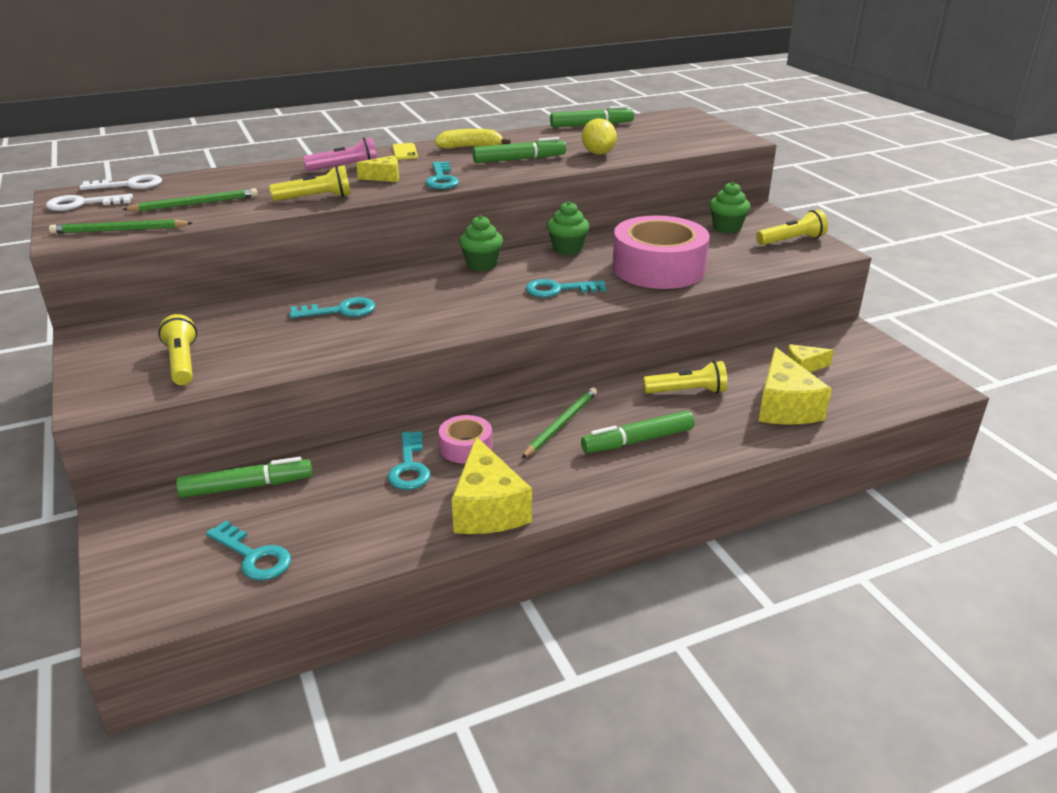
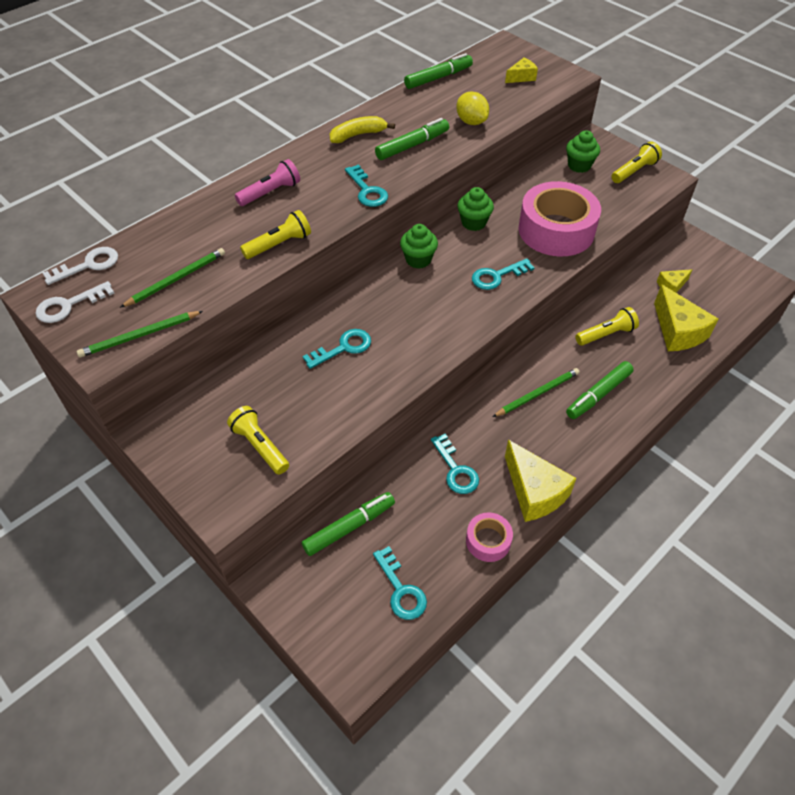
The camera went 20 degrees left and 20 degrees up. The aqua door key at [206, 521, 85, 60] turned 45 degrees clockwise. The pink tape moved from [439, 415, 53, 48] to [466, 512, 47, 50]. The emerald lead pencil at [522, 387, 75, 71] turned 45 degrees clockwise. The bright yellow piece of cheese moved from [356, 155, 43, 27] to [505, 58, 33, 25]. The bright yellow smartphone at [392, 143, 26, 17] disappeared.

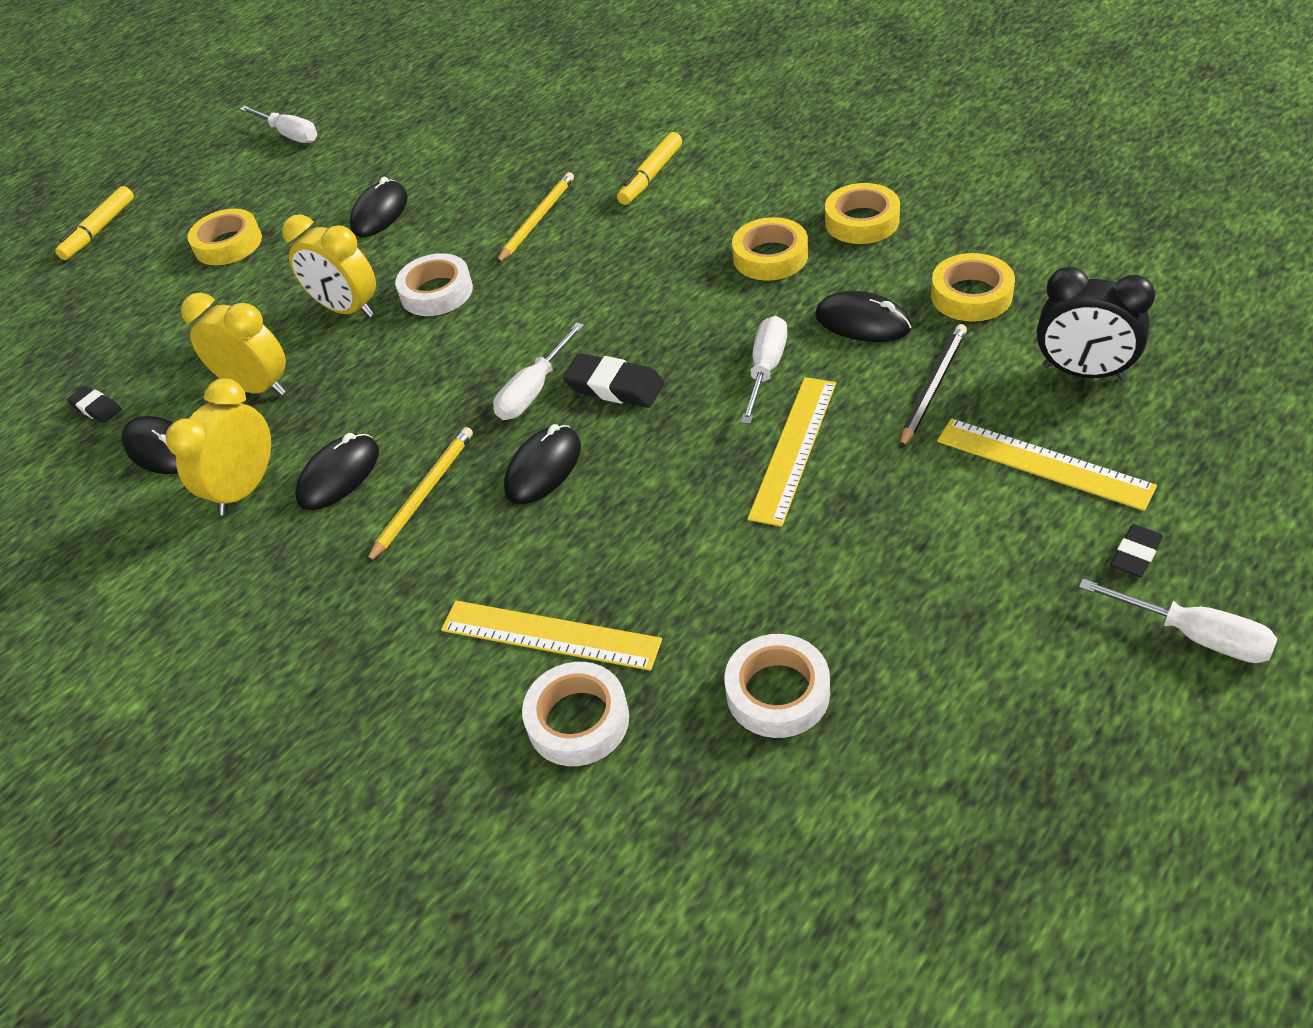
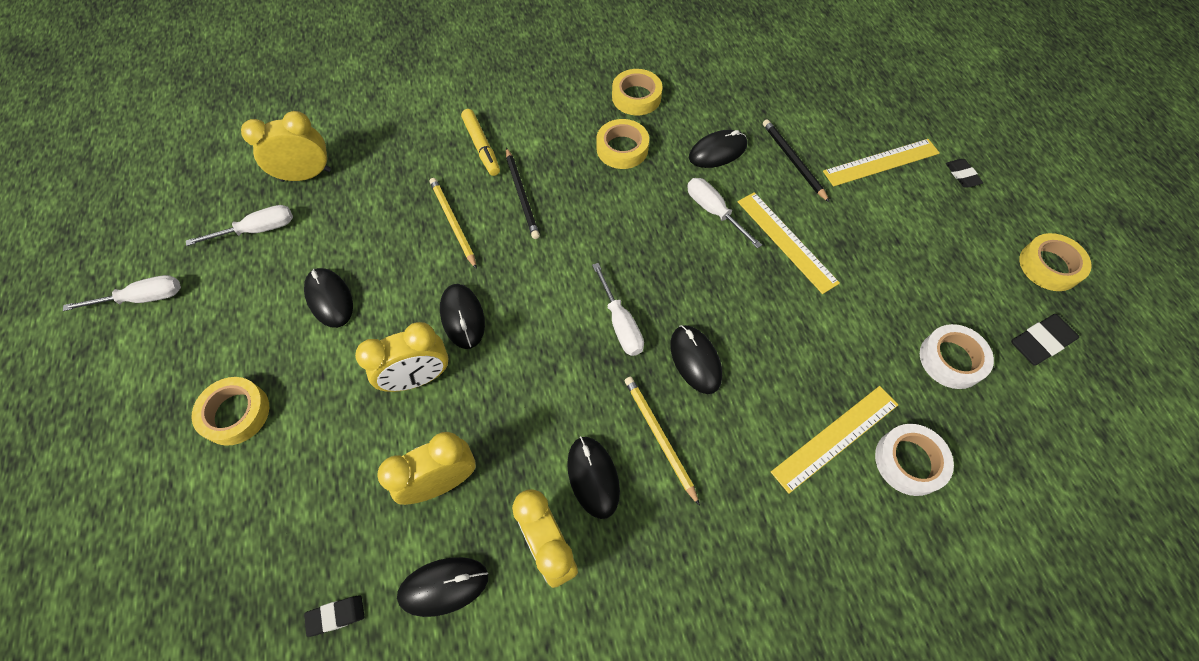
The camera went 60 degrees left and 15 degrees up. The pure white hand screwdriver moved from [1079, 579, 198, 84] to [186, 205, 107, 41]. The bright yellow bedside clock at [241, 111, 90, 71] appeared. The pure white tape at [395, 253, 78, 63] was replaced by the black computer mouse at [440, 284, 45, 65]. The black lead pencil at [506, 147, 34, 92] appeared. The black gum eraser moved from [563, 353, 102, 55] to [1011, 314, 68, 52]. The bright yellow tape moved from [931, 253, 84, 69] to [1019, 233, 73, 58]. The bright yellow felt pen at [55, 186, 79, 74] disappeared. The black bedside clock at [1037, 266, 118, 113] disappeared.

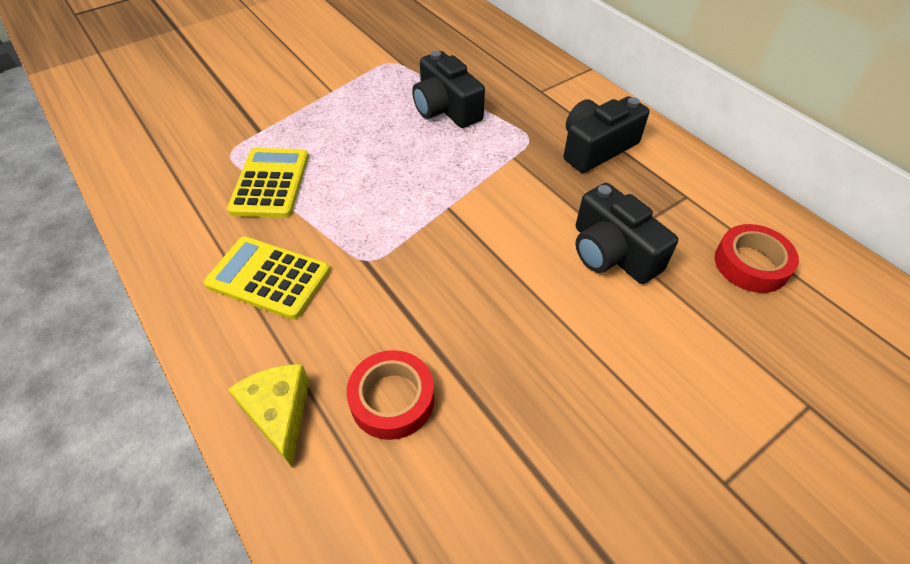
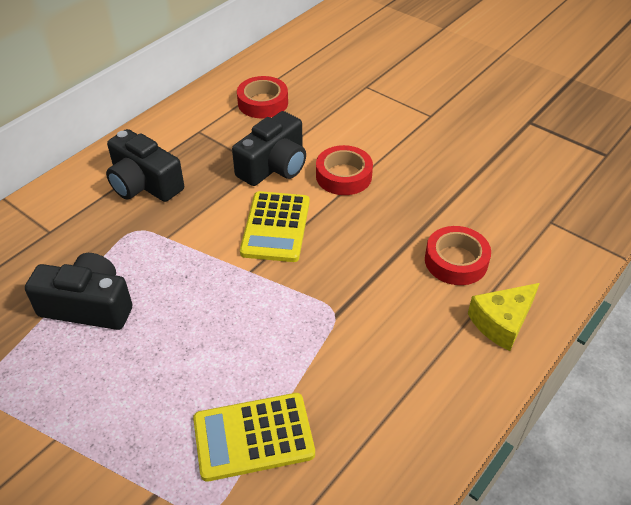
The camera went 105 degrees left and 5 degrees down. The black photo camera at [412, 51, 73, 77] turned 120 degrees counterclockwise. The bright yellow adding machine moved from [204, 236, 126, 84] to [240, 191, 70, 71]. The scarlet tape at [316, 145, 57, 50] appeared.

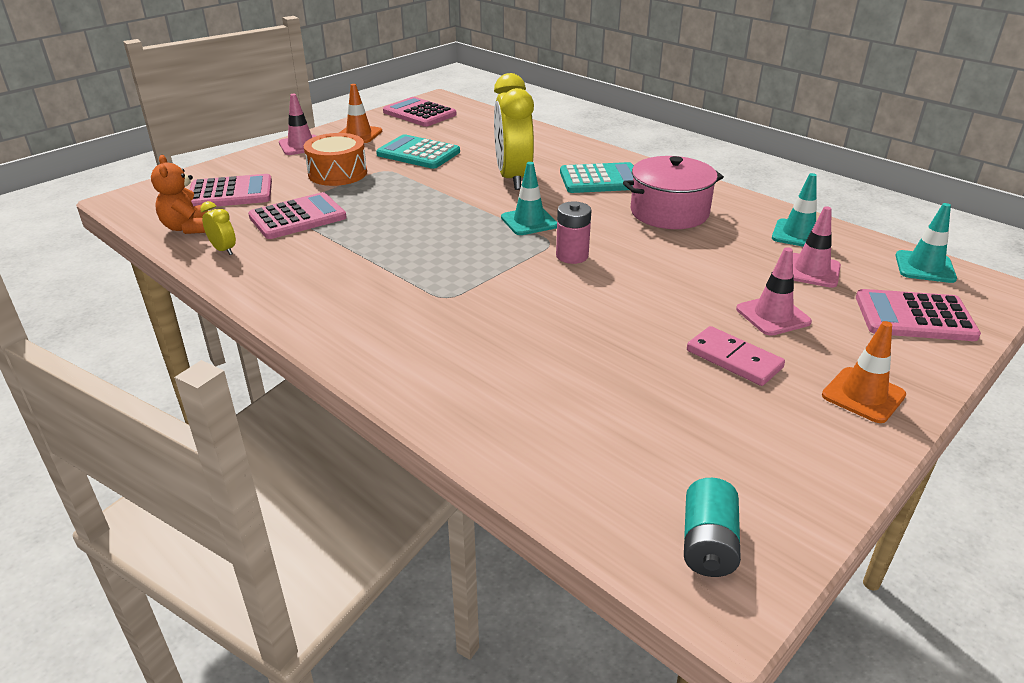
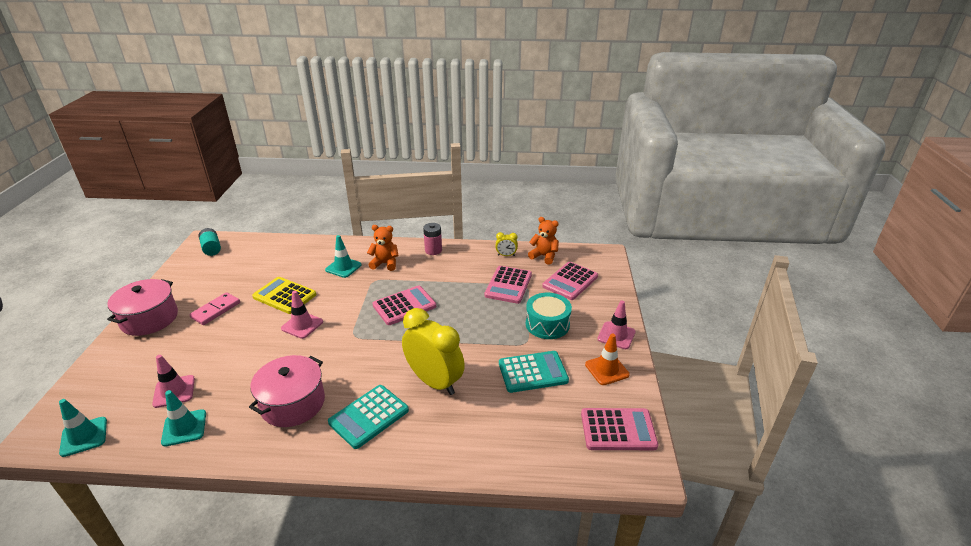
The camera went 140 degrees right and 0 degrees up. The bright orange traffic cone at [822, 321, 84, 102] was replaced by the pink stockpot at [107, 279, 71, 57]. The pink domino at [687, 326, 98, 60] turned 60 degrees counterclockwise. The bright yellow adding machine at [252, 277, 64, 37] appeared. The pink traffic cone moved from [736, 247, 76, 89] to [281, 291, 42, 48]. The aqua traffic cone moved from [501, 162, 56, 73] to [325, 235, 37, 43]. The bright orange teddy at [367, 225, 32, 46] appeared. The pink adding machine moved from [856, 289, 125, 52] to [373, 286, 63, 39]. The pink battery moved from [556, 201, 36, 63] to [423, 223, 19, 32]. The bright orange drum at [304, 133, 63, 53] became the aqua drum at [526, 293, 46, 46].

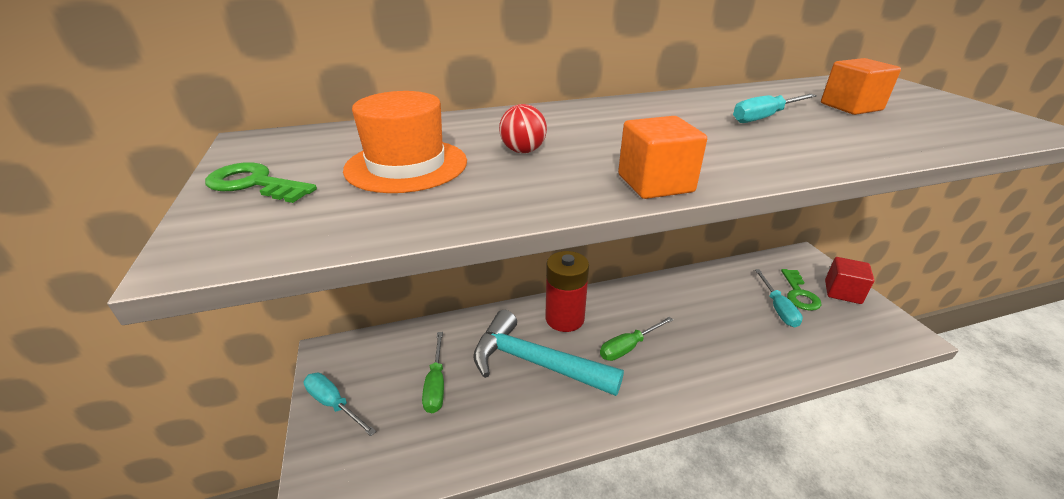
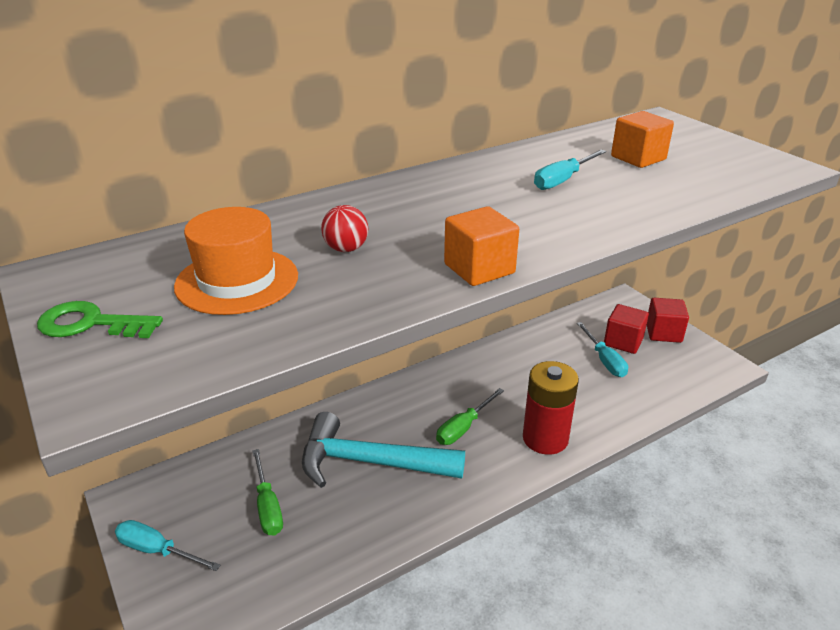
The camera went 15 degrees left and 0 degrees up. The scarlet battery moved from [545, 251, 44, 81] to [523, 361, 56, 94]. The emerald door key at [781, 269, 41, 42] was replaced by the scarlet block at [604, 304, 45, 50].

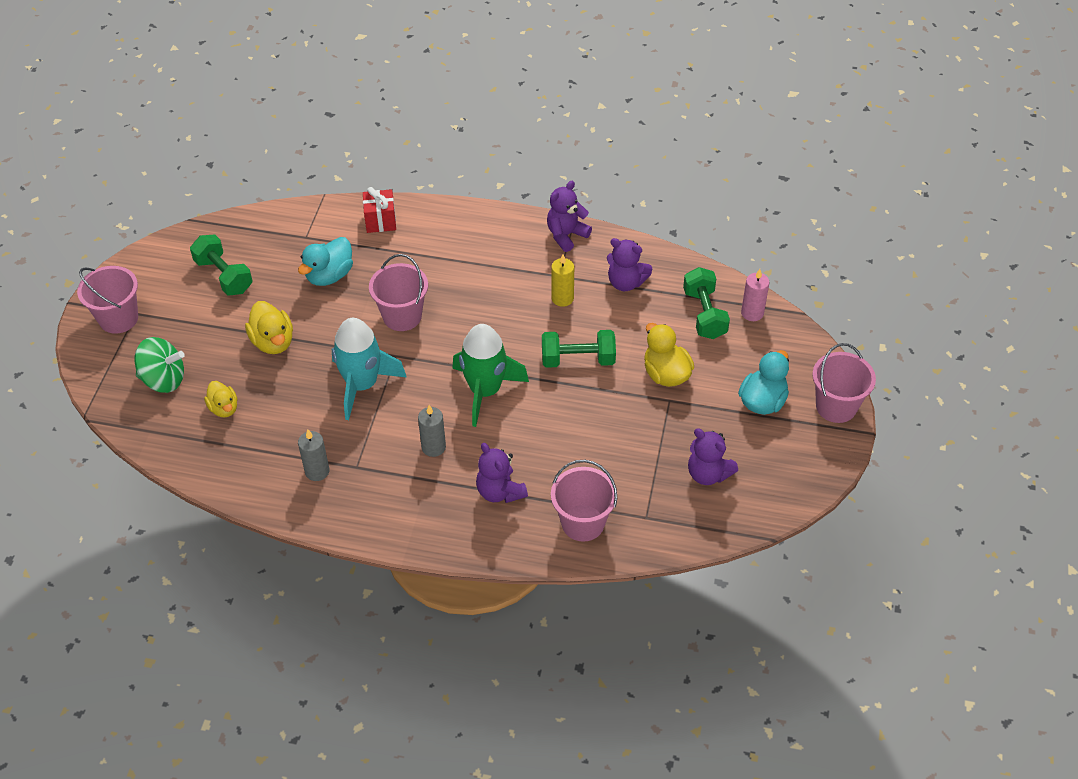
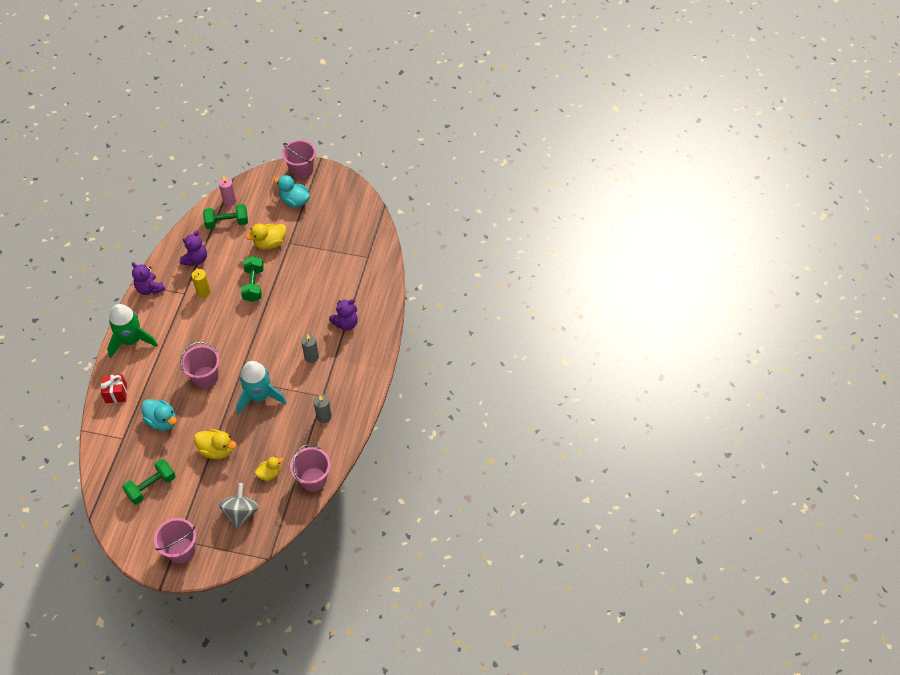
The camera went 90 degrees left and 5 degrees up. The emerald spaceship moved from [452, 324, 77, 103] to [107, 304, 51, 54]. The bright yellow duck at [245, 301, 48, 53] turned 45 degrees clockwise. The emerald toy top at [135, 337, 50, 56] became the grey toy top at [219, 483, 40, 47]. The pink bucket moved from [551, 460, 66, 82] to [290, 444, 41, 48]. The purple teddy at [688, 428, 50, 57] disappeared.

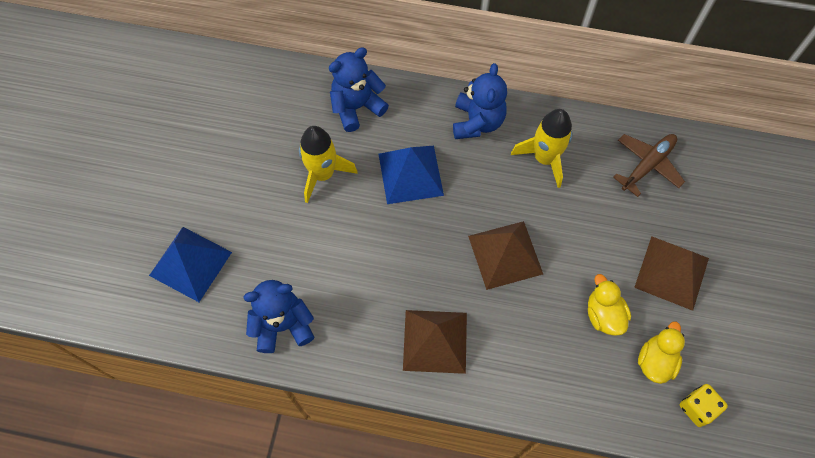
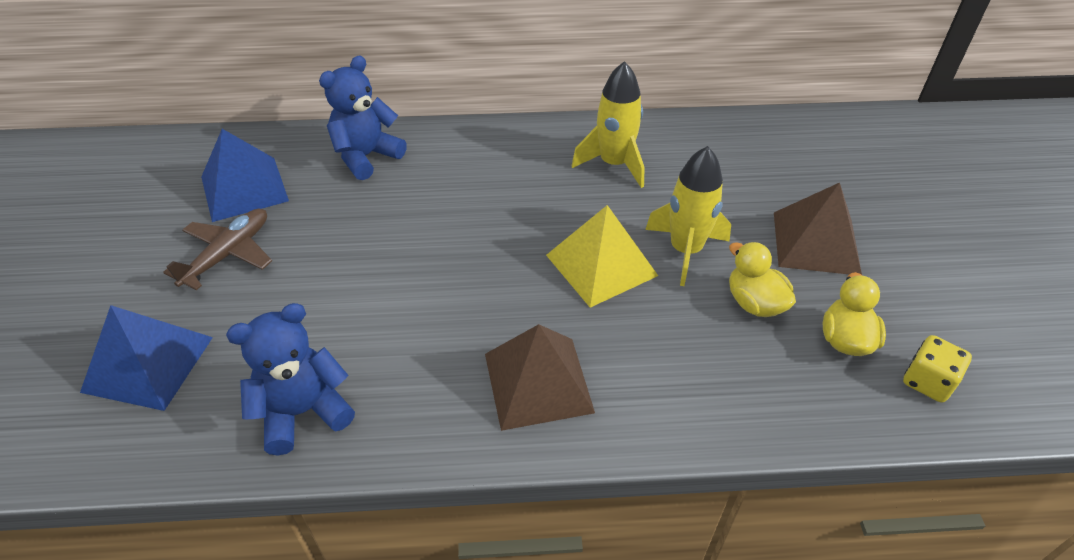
The camera went 15 degrees left and 20 degrees down. The russet aeroplane moved from [613, 134, 72, 63] to [163, 209, 109, 81]. The blue pyramid shape moved from [379, 146, 65, 58] to [201, 129, 88, 93]. The russet pyramid shape at [468, 221, 75, 69] became the bright yellow pyramid shape at [546, 205, 112, 103]. The bright yellow spaceship moved from [299, 126, 59, 77] to [645, 146, 86, 140]. The blue teddy at [453, 63, 54, 76] disappeared.

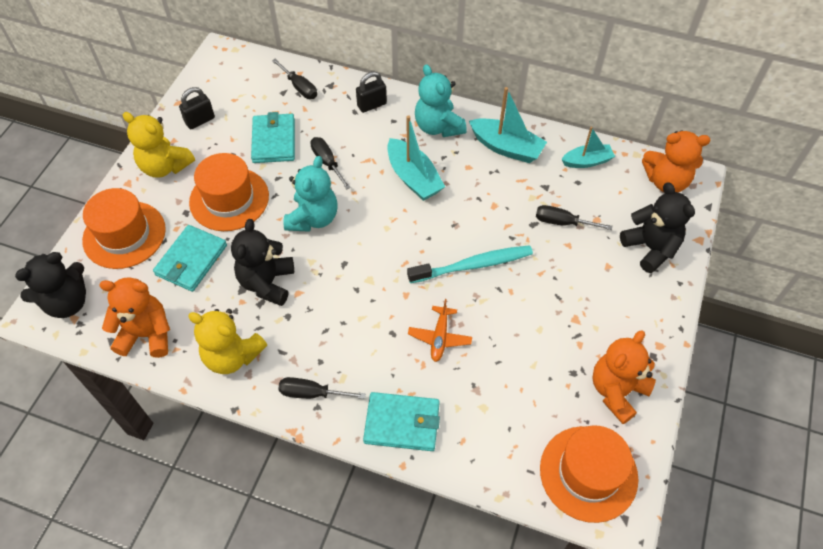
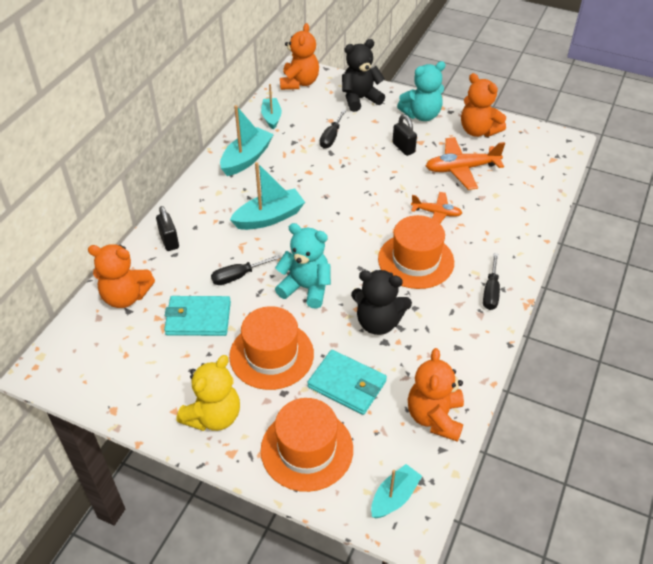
The camera went 85 degrees left and 10 degrees down. The black hand screwdriver at [272, 59, 45, 40] was replaced by the bright orange teddy at [88, 244, 67, 64]. The black teddy at [15, 252, 71, 66] was replaced by the aqua toy boat at [371, 464, 51, 54]. The bright orange top hat moved from [540, 425, 98, 98] to [378, 215, 76, 74]. The black padlock moved from [179, 87, 36, 42] to [392, 114, 25, 42]. The aqua teddy moved from [415, 64, 52, 73] to [397, 61, 49, 60]. The bright orange aeroplane at [426, 137, 79, 53] appeared. The bright yellow teddy at [188, 309, 79, 65] disappeared. The aqua wallet at [363, 392, 77, 59] disappeared. The aqua dental brush at [407, 245, 126, 38] disappeared.

